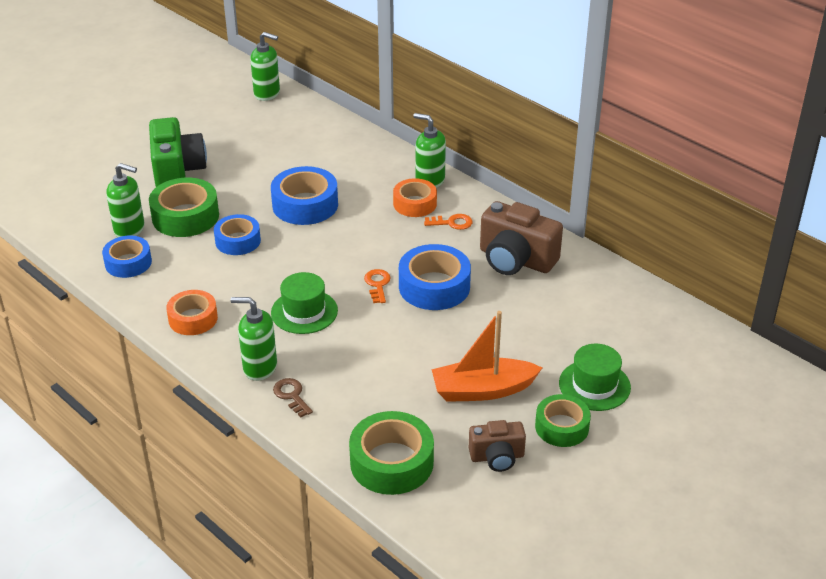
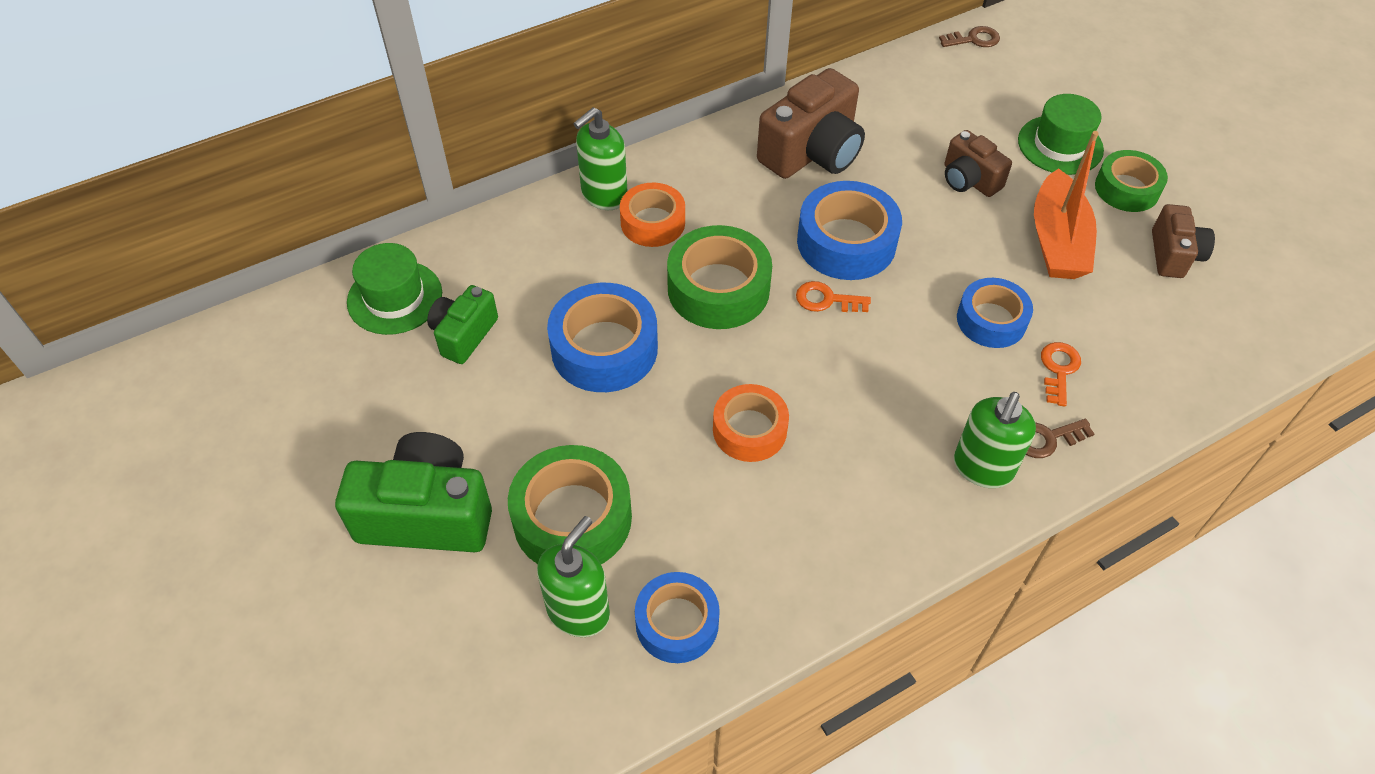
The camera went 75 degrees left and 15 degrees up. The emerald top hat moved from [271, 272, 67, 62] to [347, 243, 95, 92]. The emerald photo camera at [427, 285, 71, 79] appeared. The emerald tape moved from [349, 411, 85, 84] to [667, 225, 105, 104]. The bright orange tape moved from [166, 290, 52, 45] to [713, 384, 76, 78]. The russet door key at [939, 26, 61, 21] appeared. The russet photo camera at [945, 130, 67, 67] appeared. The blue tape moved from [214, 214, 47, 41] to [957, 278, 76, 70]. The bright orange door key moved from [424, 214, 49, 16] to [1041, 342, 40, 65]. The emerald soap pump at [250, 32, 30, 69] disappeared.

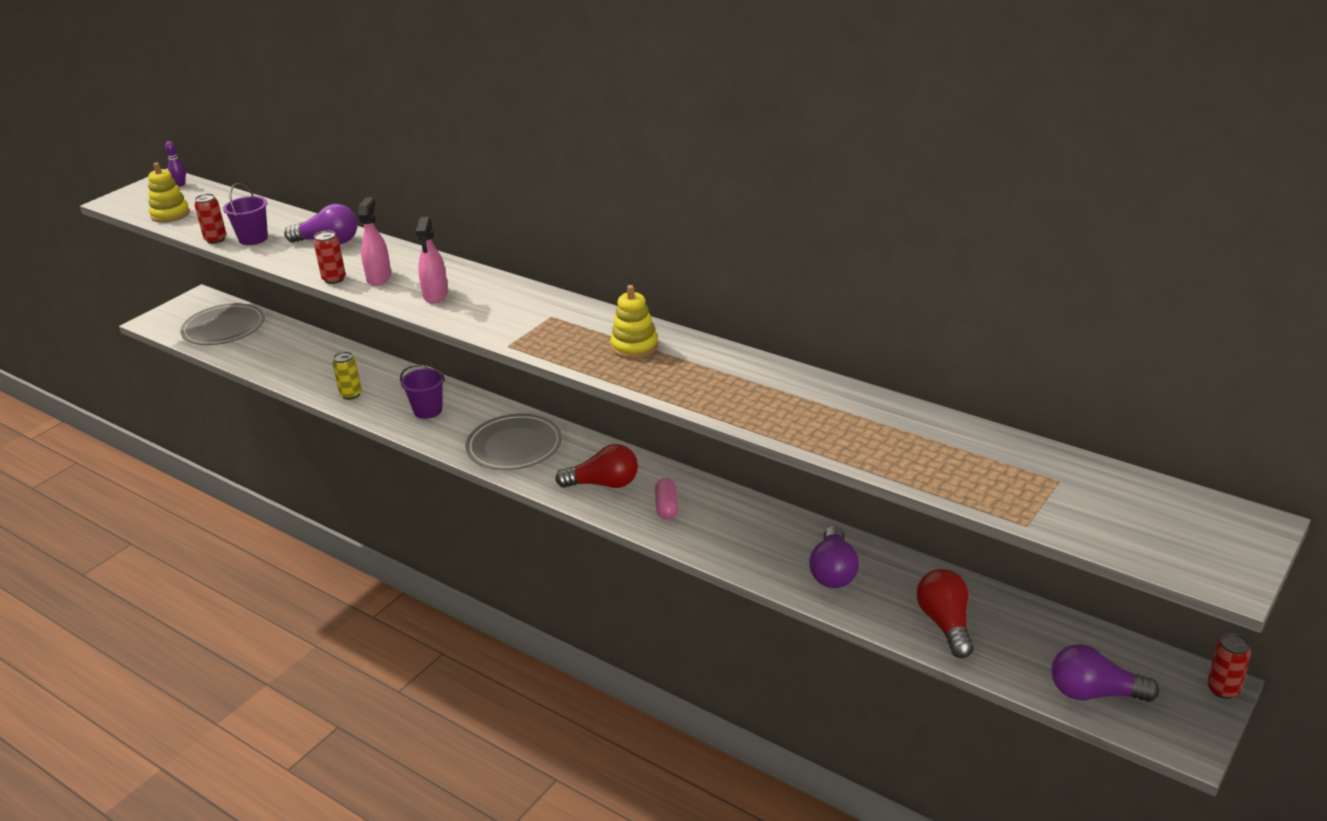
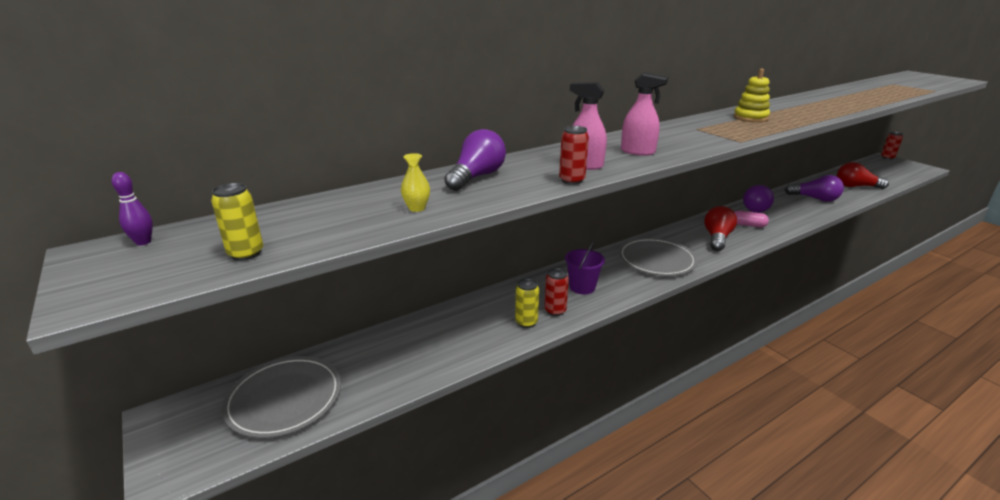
The camera went 70 degrees left and 5 degrees down. The bright yellow stacking toy at [148, 163, 42, 60] was replaced by the bright yellow soda can at [211, 183, 52, 78]. The purple bucket at [223, 183, 45, 62] was replaced by the bright yellow vase at [401, 153, 29, 59]. The scarlet soda can moved from [194, 194, 33, 50] to [544, 268, 25, 48]. The purple lightbulb moved from [1051, 644, 108, 58] to [743, 185, 31, 28].

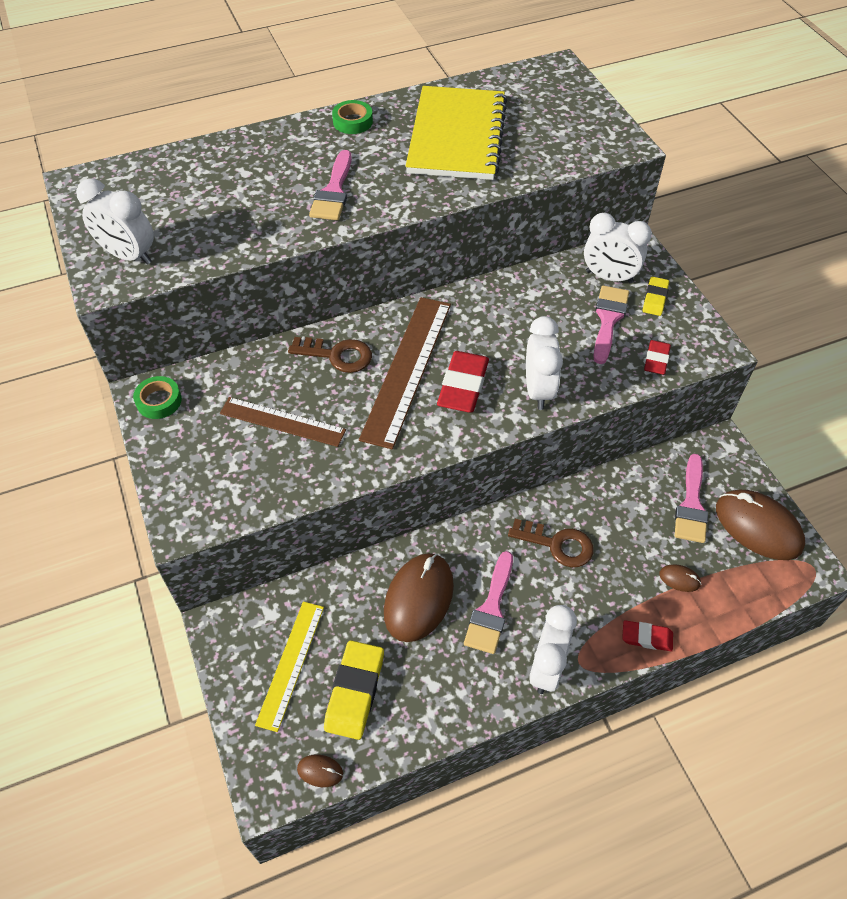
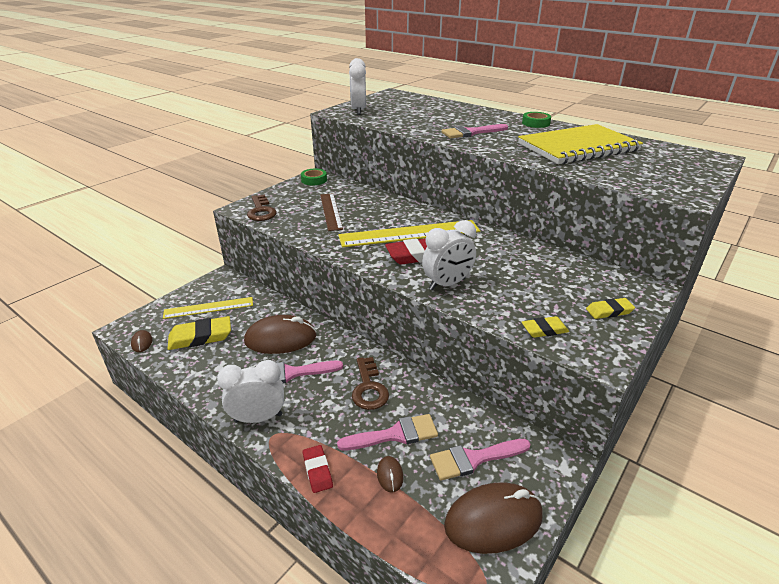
The camera went 60 degrees right and 20 degrees down. The russet door key moved from [288, 337, 84, 36] to [247, 195, 30, 26]. The pink paint brush moved from [593, 285, 36, 79] to [337, 414, 101, 36]. The russet ruler at [359, 297, 92, 152] became the bright yellow ruler at [338, 220, 142, 27]. The russet computer mouse at [716, 490, 89, 70] turned 60 degrees clockwise. The scarlet gum eraser at [644, 340, 27, 35] became the bright yellow gum eraser at [522, 316, 47, 22]. The pure white bedside clock at [584, 213, 68, 71] disappeared.

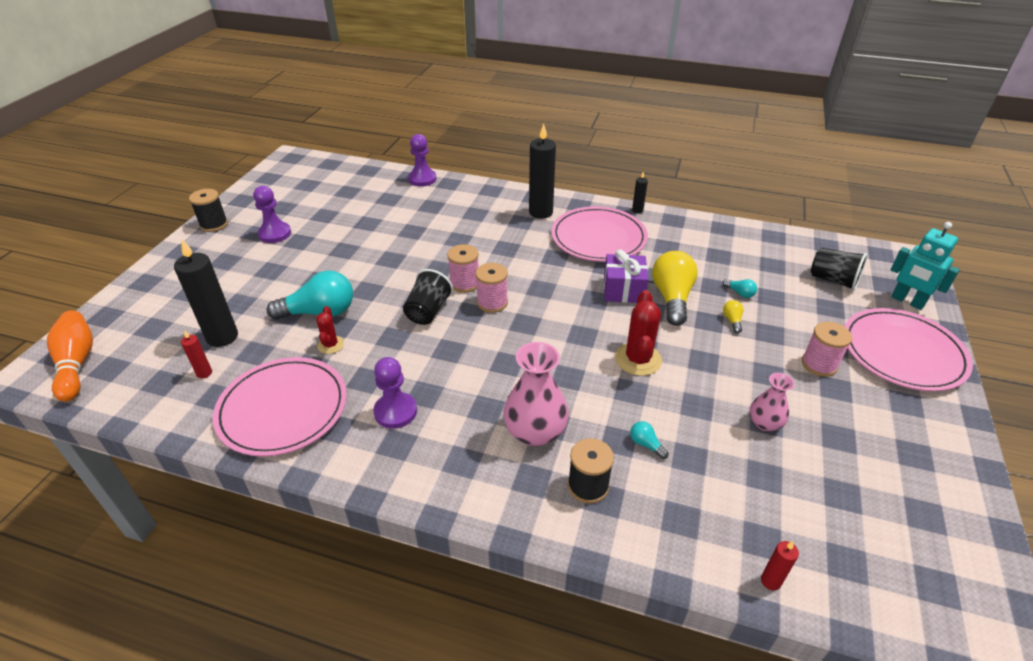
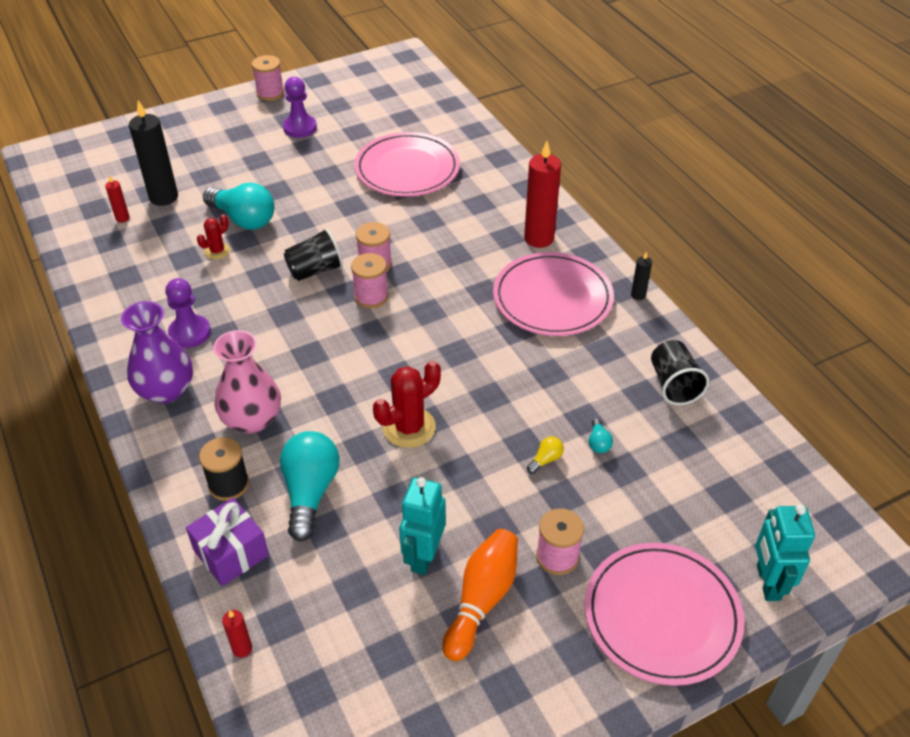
The camera went 45 degrees right and 5 degrees up. The purple vase at [121, 301, 72, 102] appeared. The purple present moved from [604, 250, 44, 53] to [186, 498, 83, 88]. The black spool at [189, 189, 39, 43] became the pink spool at [252, 55, 32, 46]. The aqua lightbulb at [630, 421, 39, 38] changed to 2.36 times the size. The pink plate moved from [213, 357, 134, 100] to [354, 132, 106, 65]. The pink vase at [749, 373, 45, 58] was replaced by the aqua toy robot at [399, 477, 47, 98]. The bright orange bowling pin moved from [47, 310, 46, 92] to [442, 529, 76, 132]. The black candle at [529, 123, 27, 96] became the scarlet candle at [524, 141, 37, 107]. The black tumbler moved from [811, 248, 56, 43] to [651, 340, 58, 65]. The purple pawn at [408, 134, 29, 53] disappeared. The bright yellow lightbulb at [652, 251, 46, 75] disappeared.

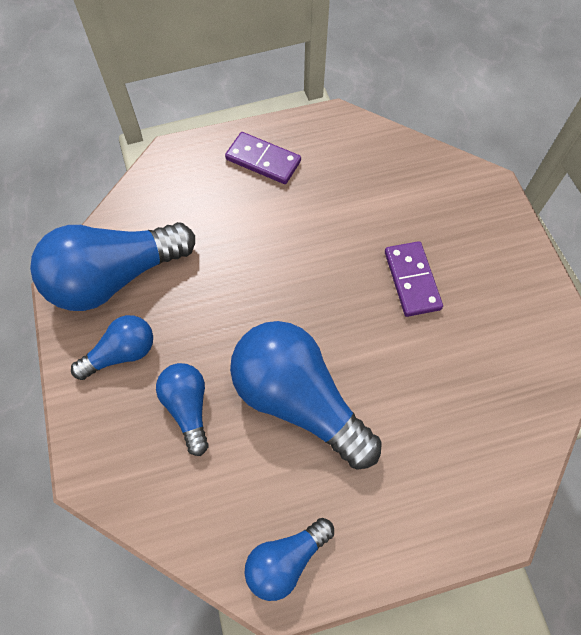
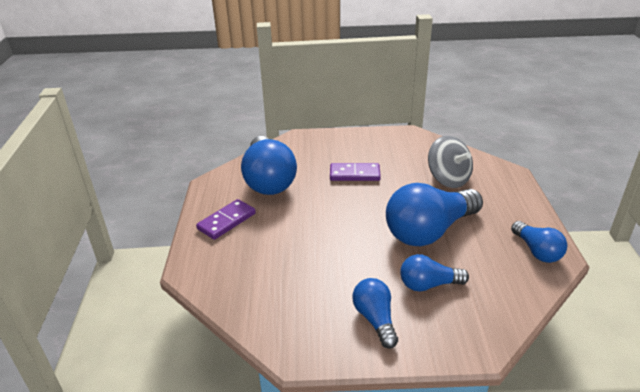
The camera went 75 degrees left and 30 degrees down. The blue lightbulb moved from [30, 222, 165, 89] to [241, 136, 56, 59]. The grey toy top at [428, 136, 45, 52] appeared.

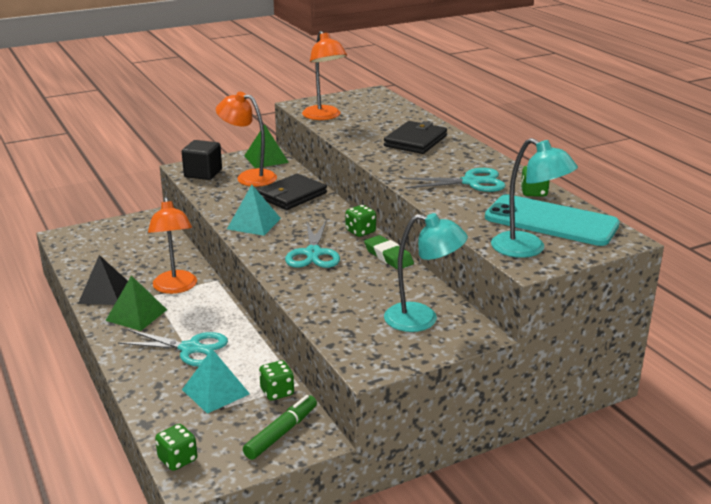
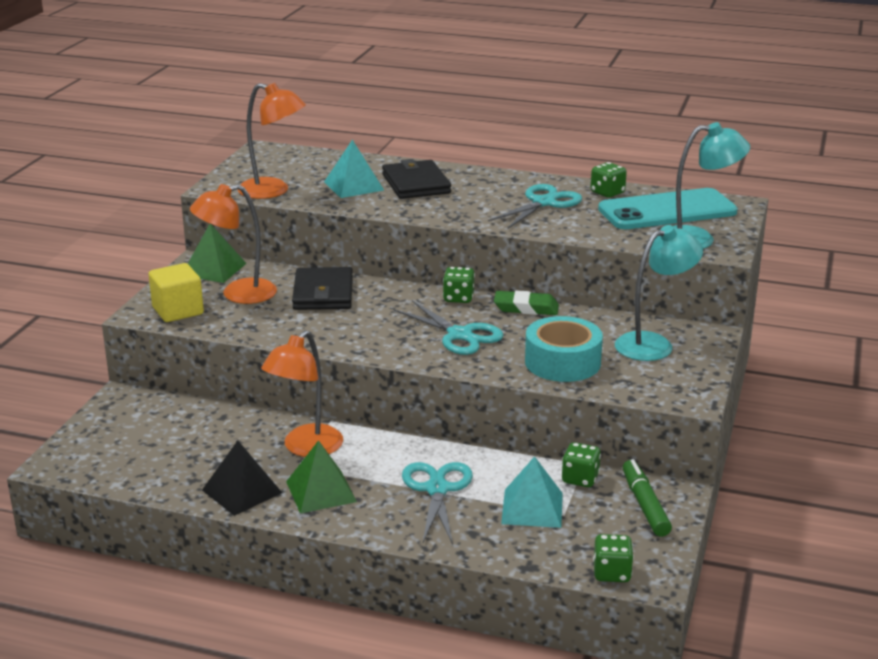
The camera went 45 degrees left and 0 degrees up. The black block at [182, 140, 40, 40] became the bright yellow block at [148, 263, 56, 59]. The bright orange lamp at [148, 197, 49, 97] turned 90 degrees clockwise. The aqua pyramid shape moved from [227, 185, 54, 51] to [324, 140, 60, 58]. The aqua scissors at [118, 329, 110, 38] turned 60 degrees counterclockwise. The aqua tape at [525, 316, 78, 66] appeared.

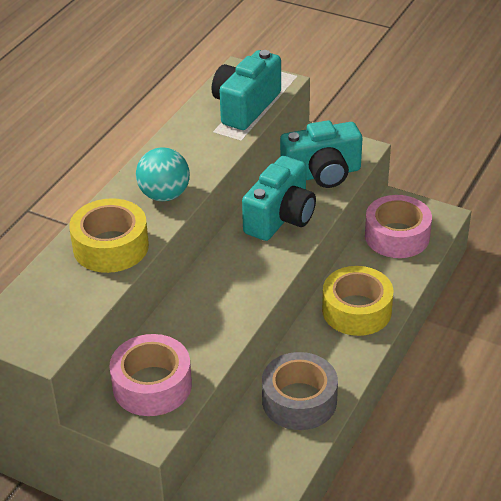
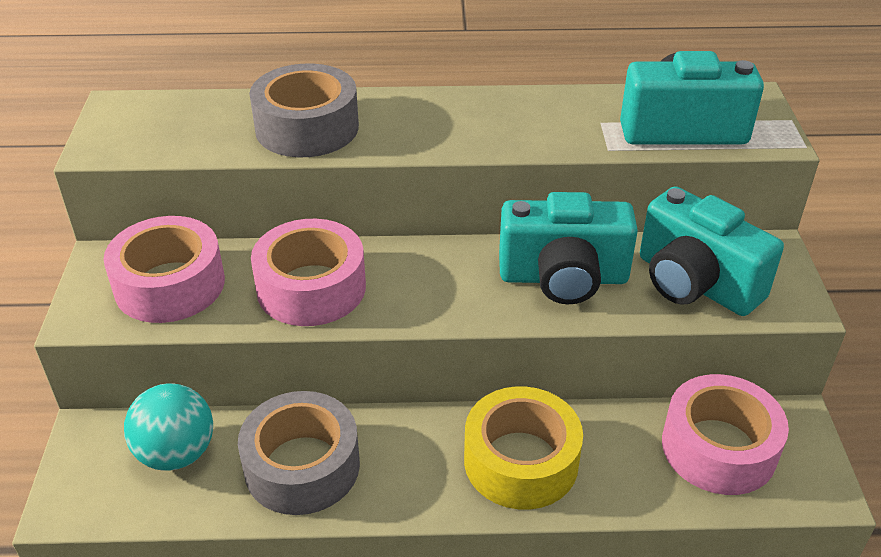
The camera went 60 degrees right and 0 degrees up. The aqua play ball moved from [136, 147, 54, 54] to [124, 383, 89, 88]. The bright yellow tape at [69, 198, 80, 75] became the grey tape at [249, 64, 110, 93]. The pink tape at [251, 219, 115, 107] appeared.

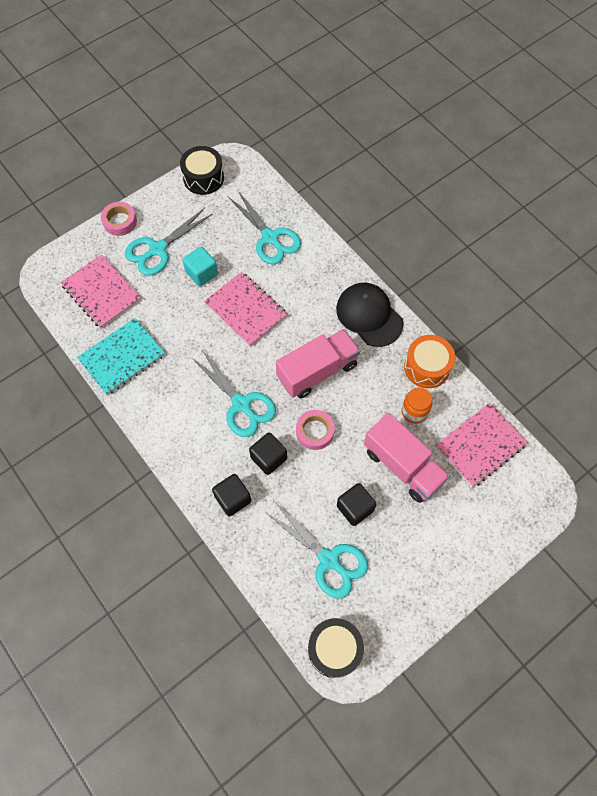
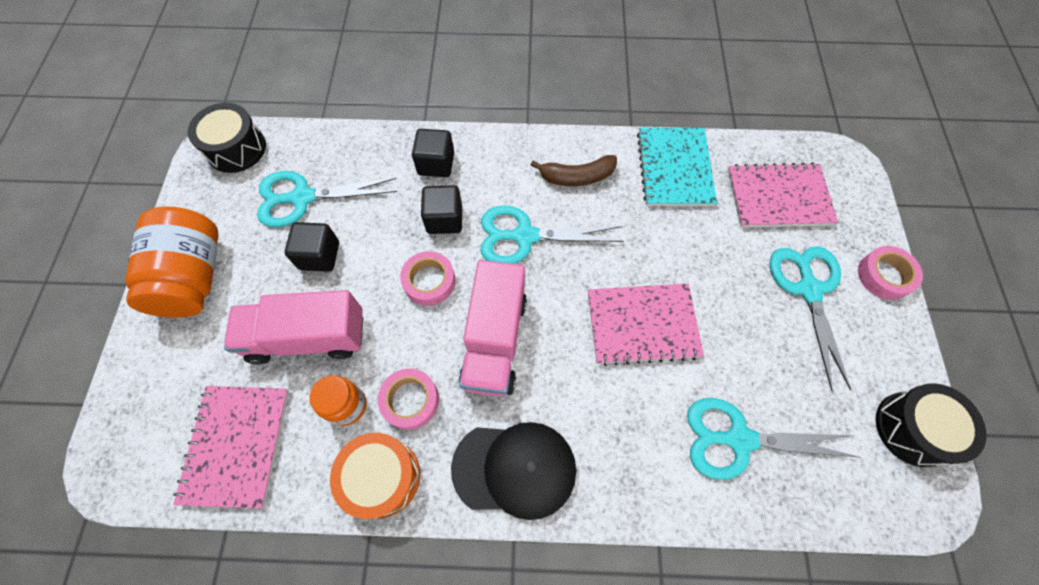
The camera went 130 degrees right and 0 degrees up. The bright orange preserve jar at [125, 207, 94, 111] appeared. The pink tape at [378, 368, 61, 62] appeared. The russet banana at [531, 155, 86, 31] appeared. The aqua block at [182, 247, 36, 39] disappeared.

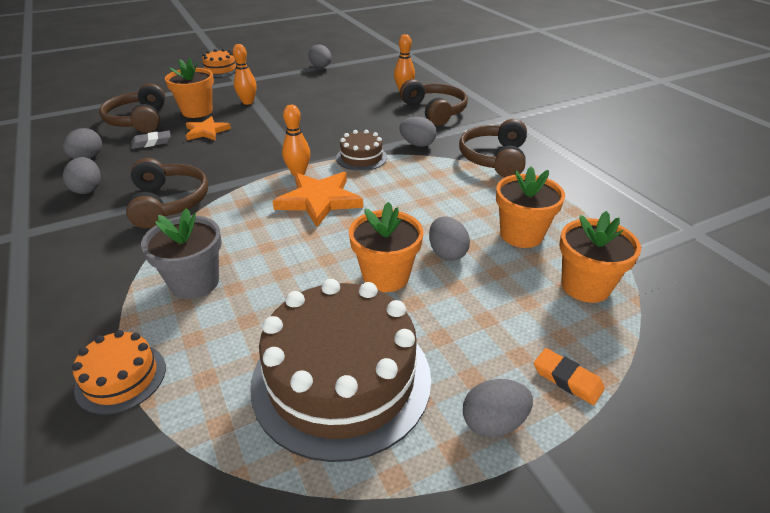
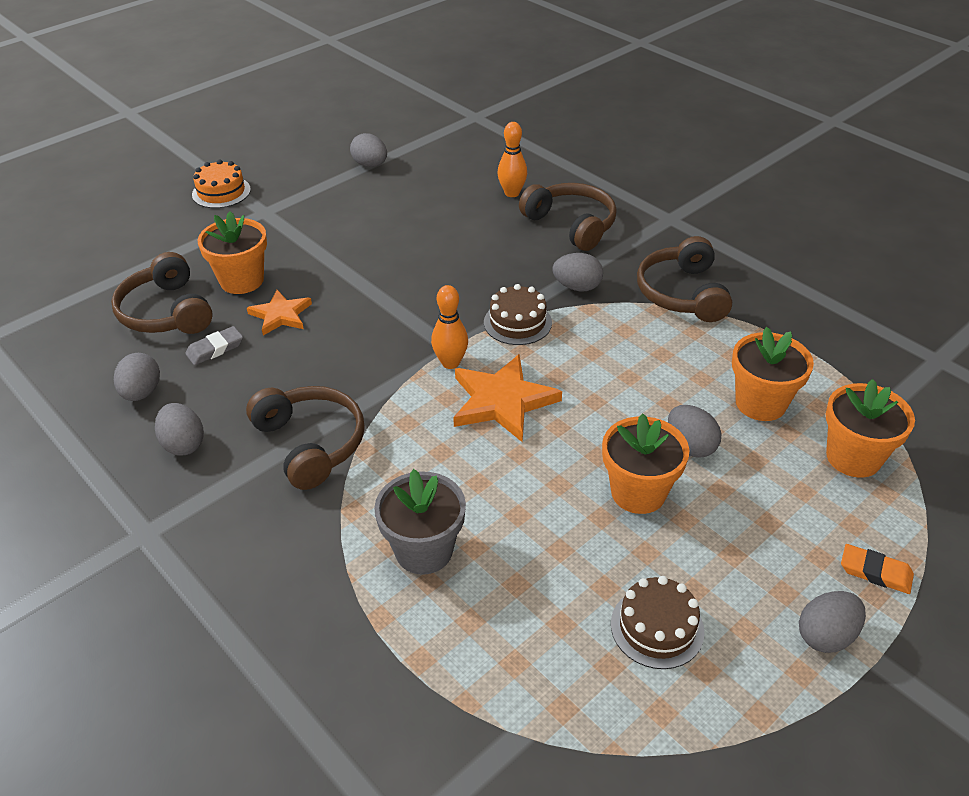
The camera went 15 degrees left and 5 degrees up. The russet layer cake at [250, 279, 181, 183] changed to 0.48 times the size. The bright orange layer cake at [72, 330, 94, 85] disappeared. The bright orange bowling pin at [233, 44, 24, 61] disappeared.

